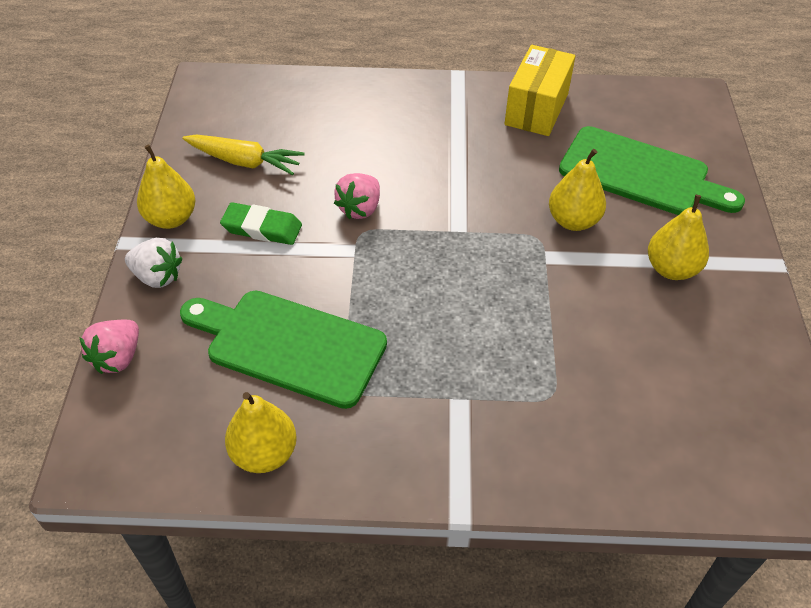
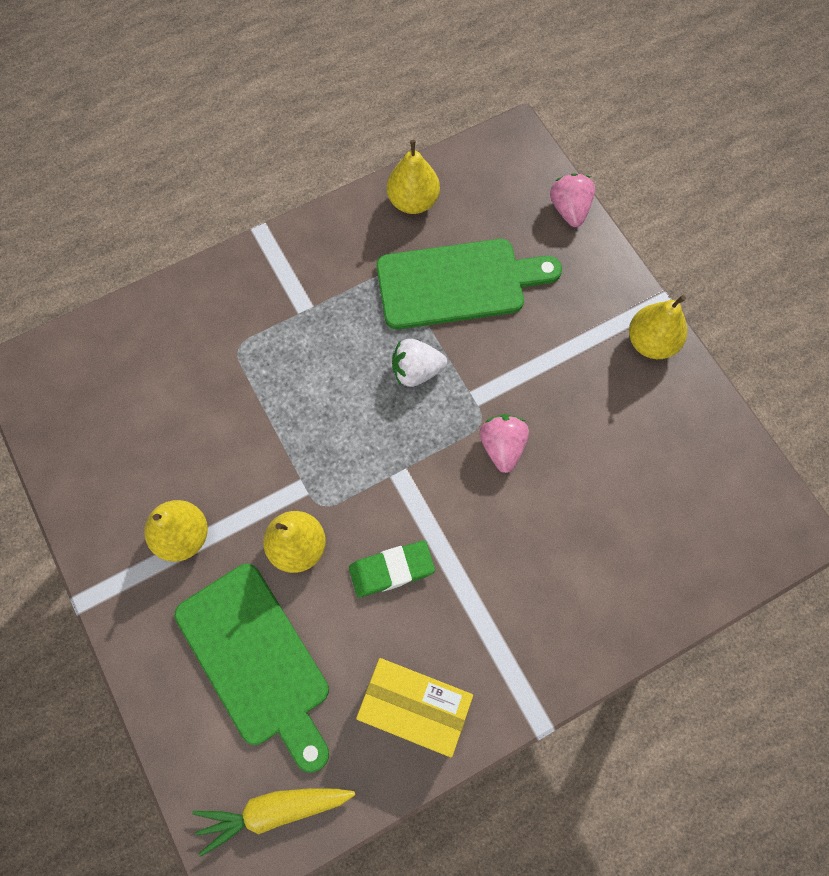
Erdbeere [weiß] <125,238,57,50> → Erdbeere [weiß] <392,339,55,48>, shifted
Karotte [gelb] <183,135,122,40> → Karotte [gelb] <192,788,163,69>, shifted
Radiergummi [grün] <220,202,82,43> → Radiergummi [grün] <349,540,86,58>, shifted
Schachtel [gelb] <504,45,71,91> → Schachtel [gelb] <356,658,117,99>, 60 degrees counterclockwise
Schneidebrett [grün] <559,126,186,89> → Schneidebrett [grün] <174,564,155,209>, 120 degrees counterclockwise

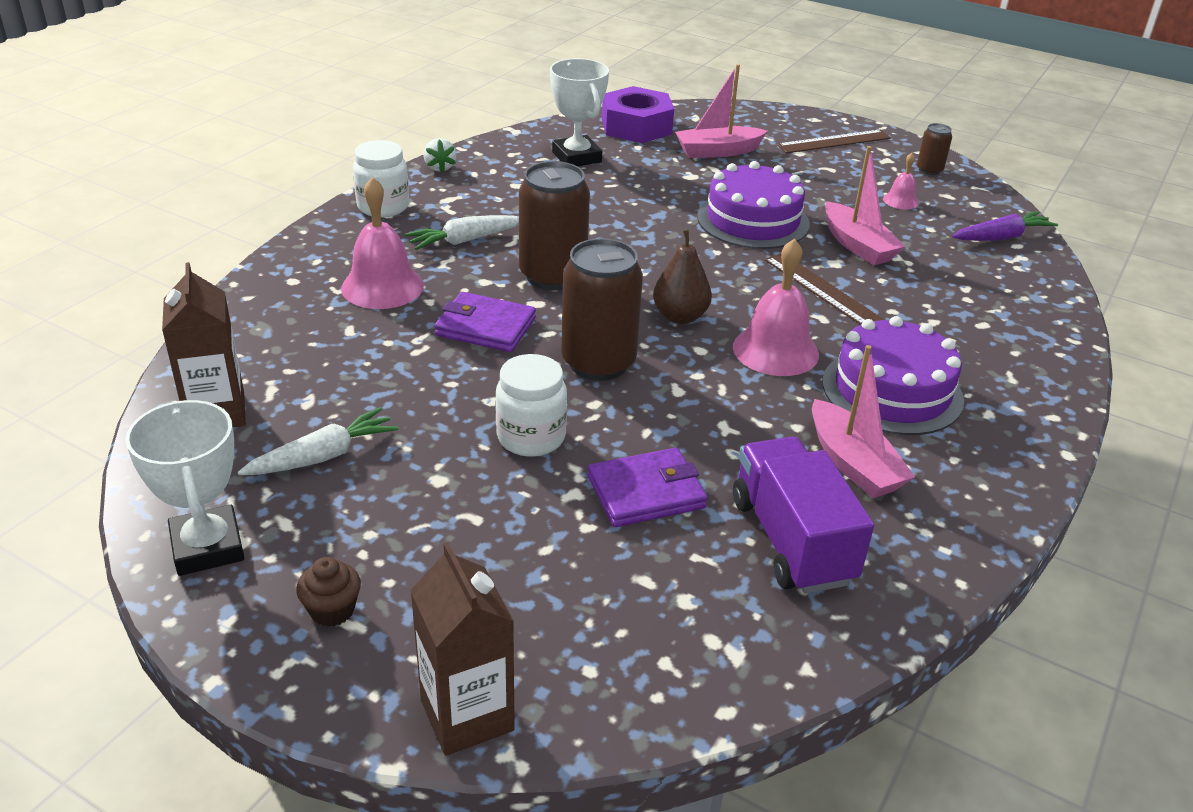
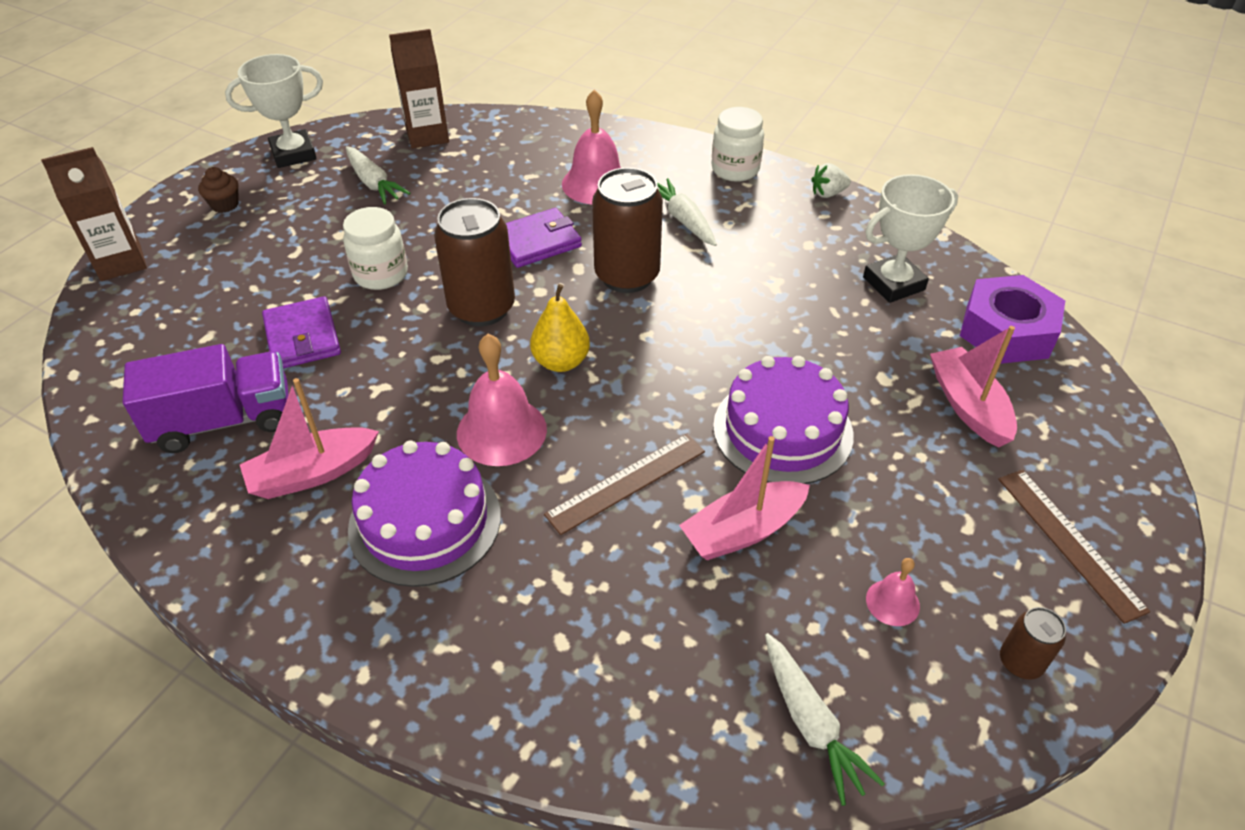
Birne [braun] <653,230,59,94> → Birne [gelb] <530,284,60,88>
Karotte [lila] <952,211,106,30> → Karotte [weiß] <765,633,120,173>
Geldbörse [lila] <434,292,102,60> → Geldbörse [lila] <506,208,76,60>, 45 degrees clockwise

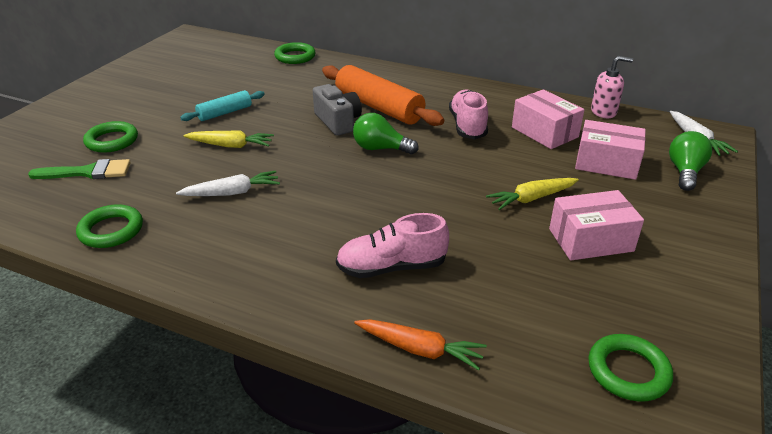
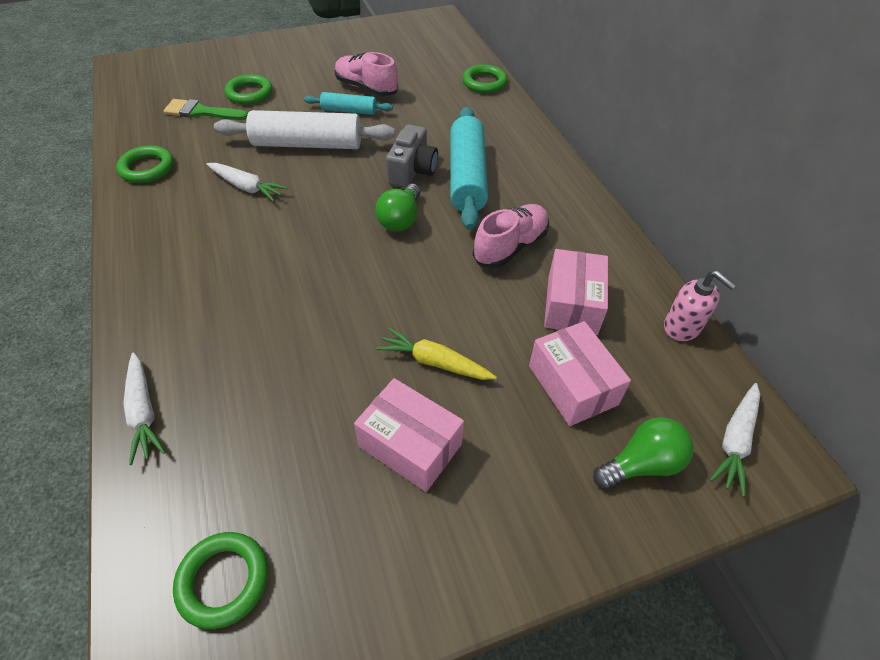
Schuh [rosa] <336,213,113,65> → Schuh [rosa] <335,52,63,44>, shifted
Karotte [gelb] <183,130,91,18> → Nudelholz [weiß] <214,110,181,39>
Nudelholz [orange] <322,65,122,61> → Nudelholz [türkis] <450,107,38,123>
Karotte [orange] <354,319,133,52> → Karotte [weiß] <123,353,42,112>
Pinsel [grün] <28,159,103,20> → Pinsel [grün] <163,99,85,21>, 150 degrees clockwise
Glühbirne [grün] <353,113,66,41> → Glühbirne [grün] <375,184,45,48>, 135 degrees counterclockwise

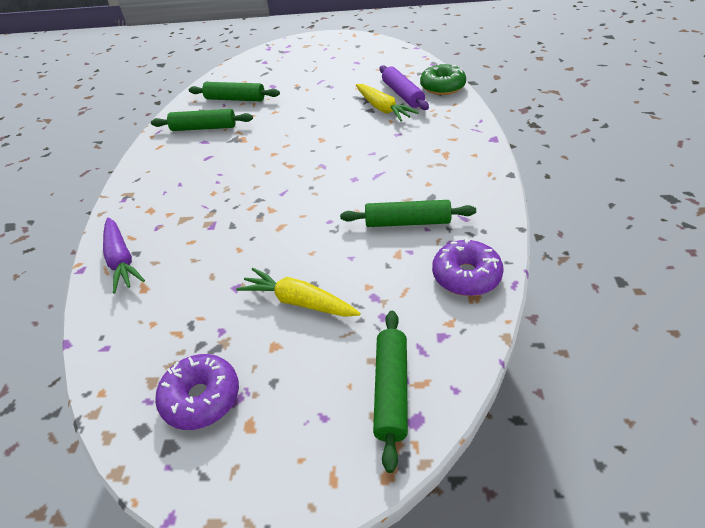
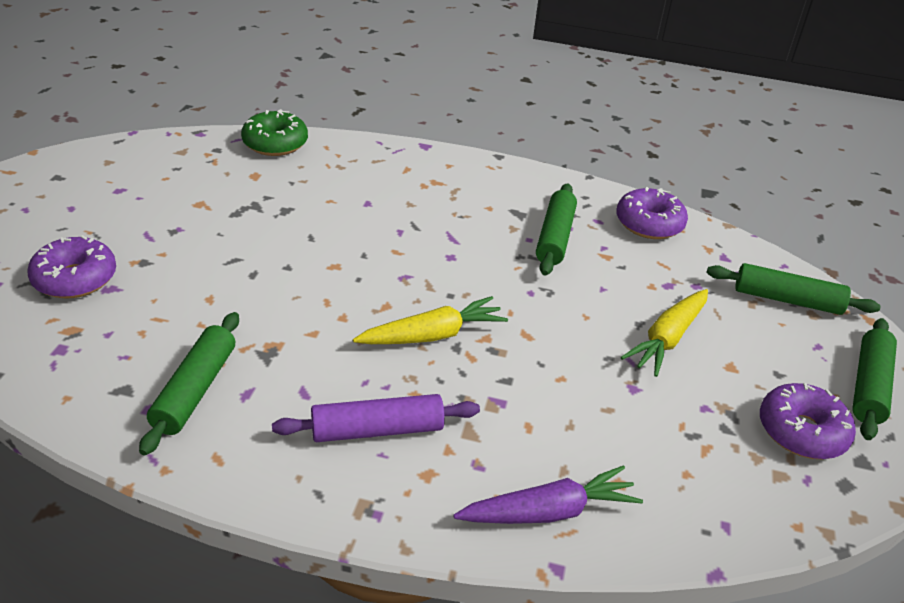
- → Donut [lila] <27,235,89,64>
Nudelholz [grün] <189,82,91,19> → Nudelholz [grün] <852,318,45,122>, shifted
Karotte [gelb] <356,84,63,37> → Karotte [gelb] <353,296,155,48>, shifted
Nudelholz [lila] <380,65,49,45> → Nudelholz [lila] <272,394,208,48>, shifted

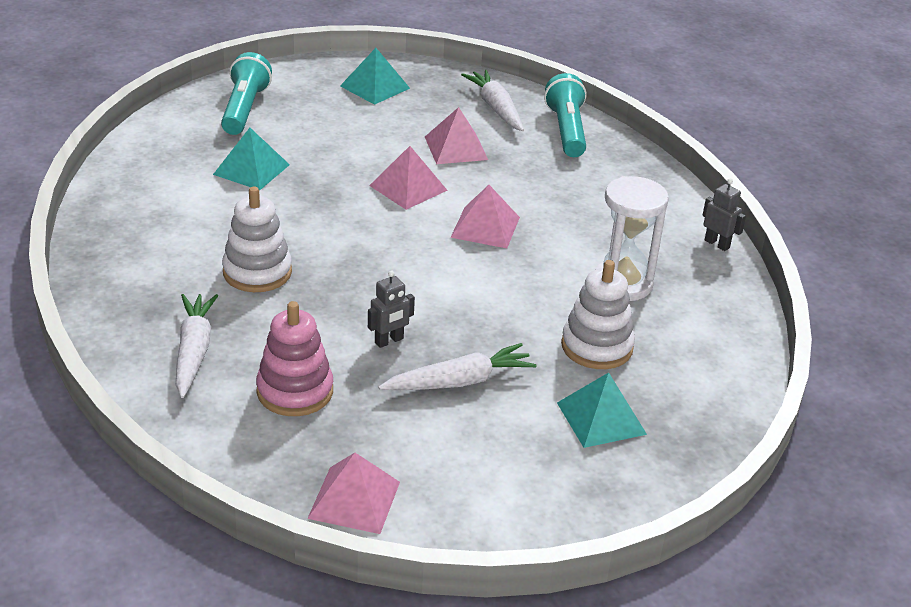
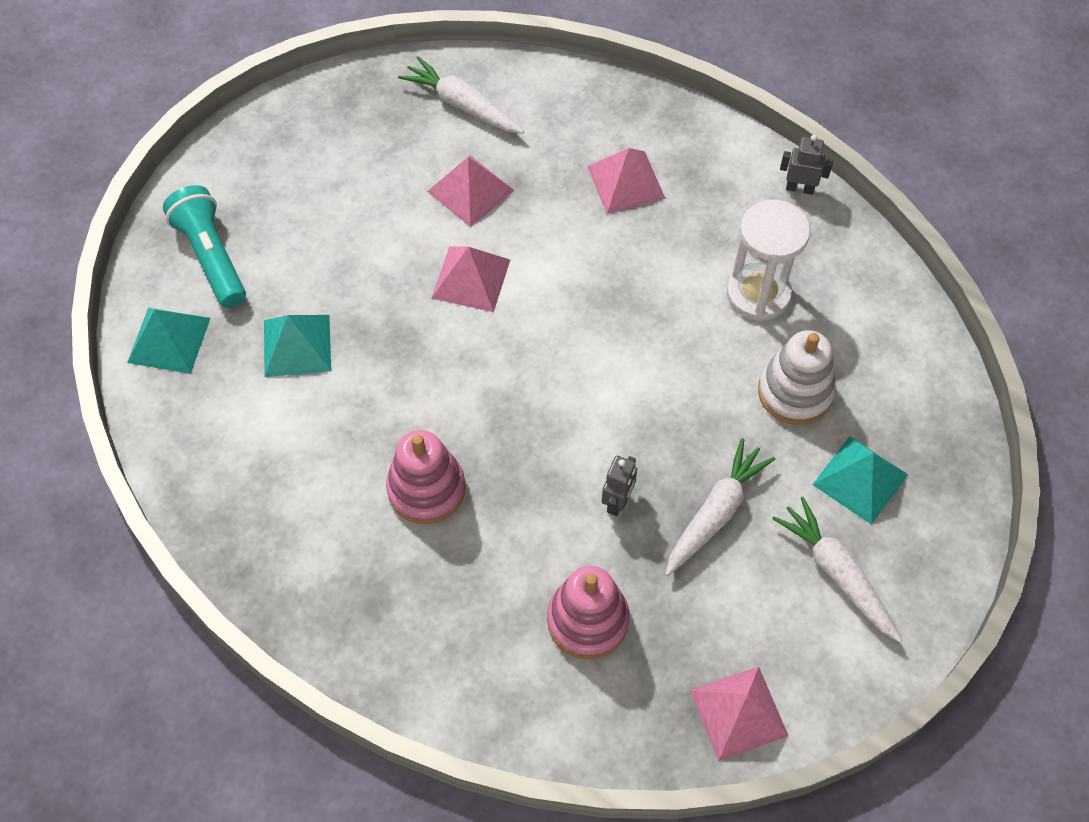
Taschenlampe [türkis] <544,73,43,84> → -
Karotte [weiß] <176,294,42,104> → Karotte [weiß] <772,497,130,146>, shifted
Pyramide [türkis] <340,48,70,57> → Pyramide [türkis] <127,307,83,67>, shifted
Pyramide [rosa] <450,185,70,63> → Pyramide [rosa] <587,148,79,66>, shifted
Stapelspielzeug [weiß] <222,186,70,106> → Stapelspielzeug [rosa] <386,430,80,94>

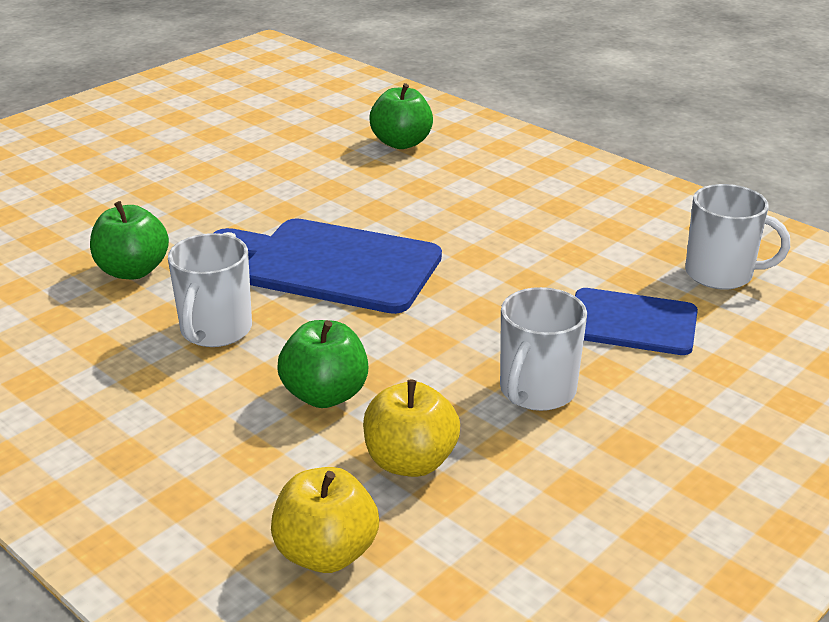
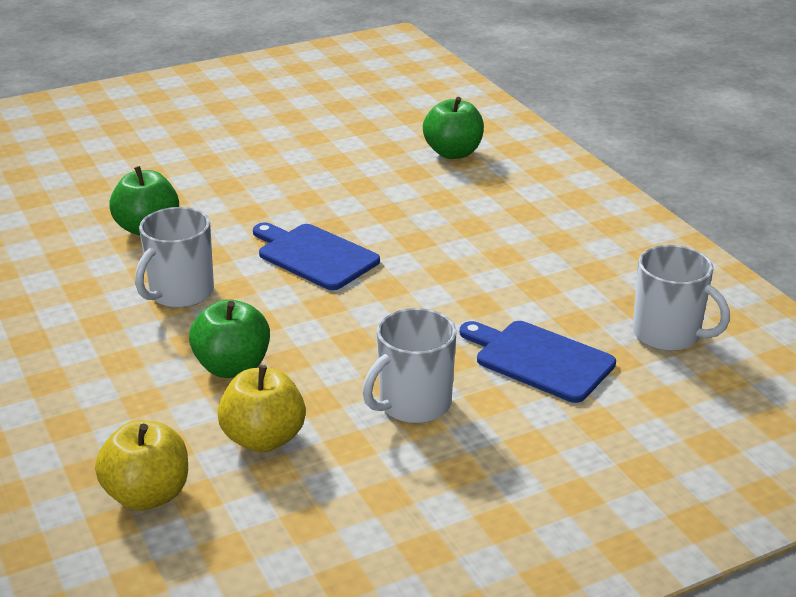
Schneidebrett [blau] <214,218,228,96> → Schneidebrett [blau] <253,223,127,67>, x0.65

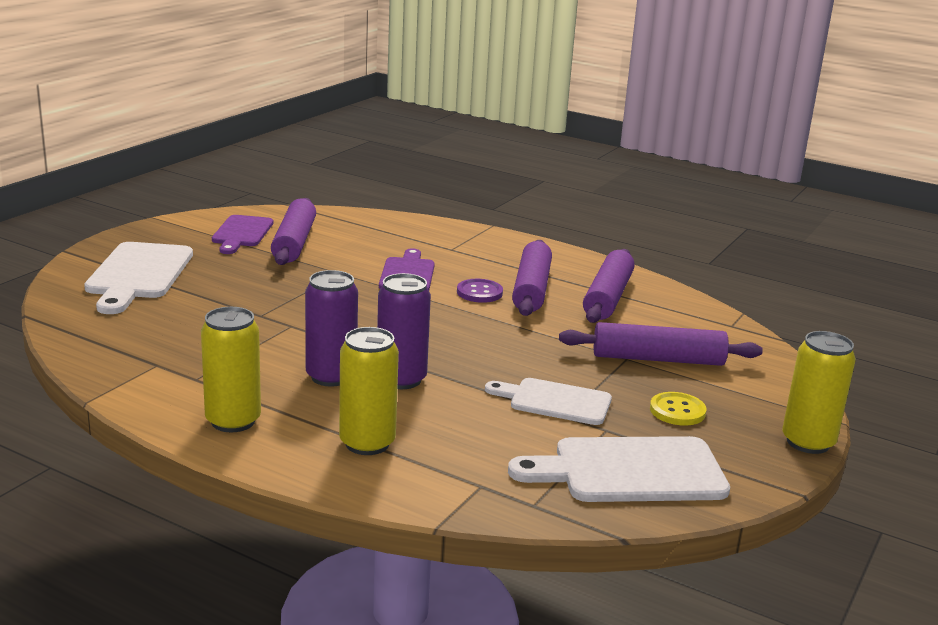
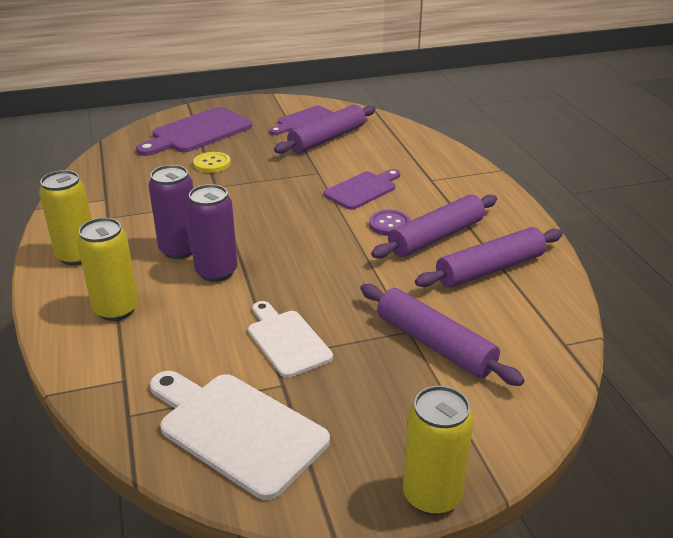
Knopf [gelb] <650,392,57,34> → Knopf [gelb] <193,152,38,21>, shifted
Schneidebrett [weiß] <84,242,109,72> → Schneidebrett [lila] <136,107,116,49>

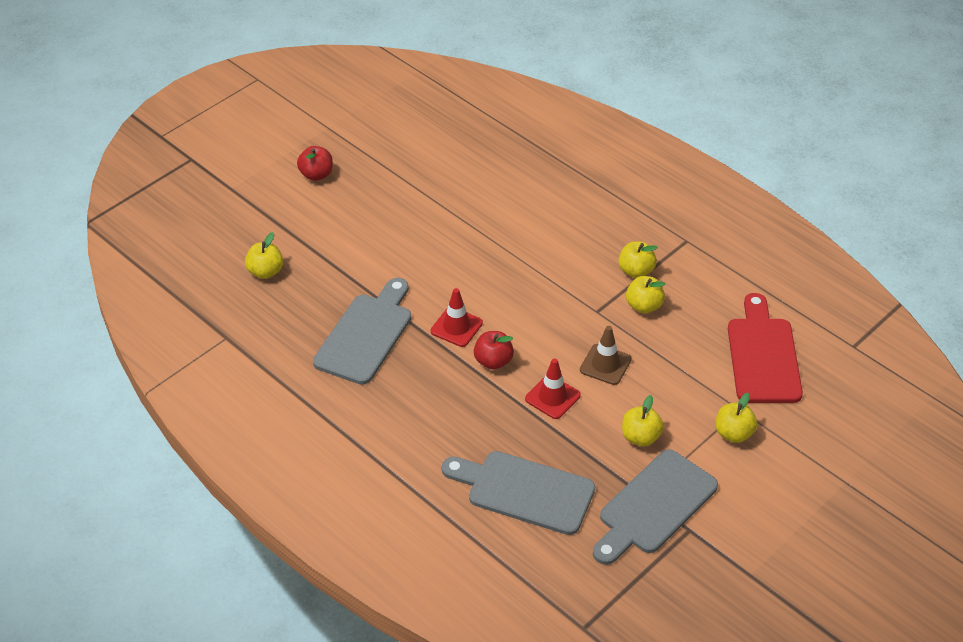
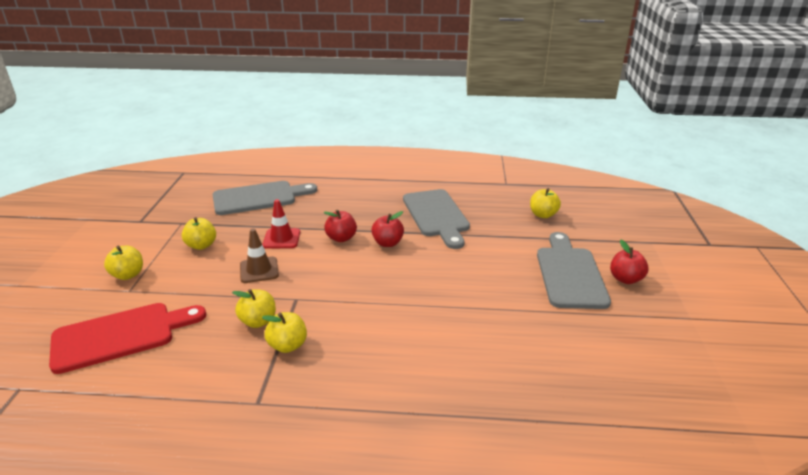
Schneidebrett [grau] <593,449,125,116> → Schneidebrett [grau] <537,232,74,77>, shifted
Leitkegel [rot] <431,288,52,59> → Apfel [rot] <371,211,33,36>
Schneidebrett [rot] <728,293,75,110> → Schneidebrett [rot] <49,303,157,71>, 75 degrees counterclockwise

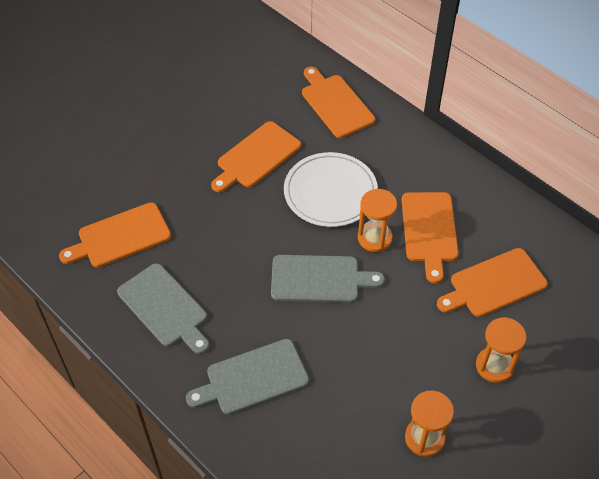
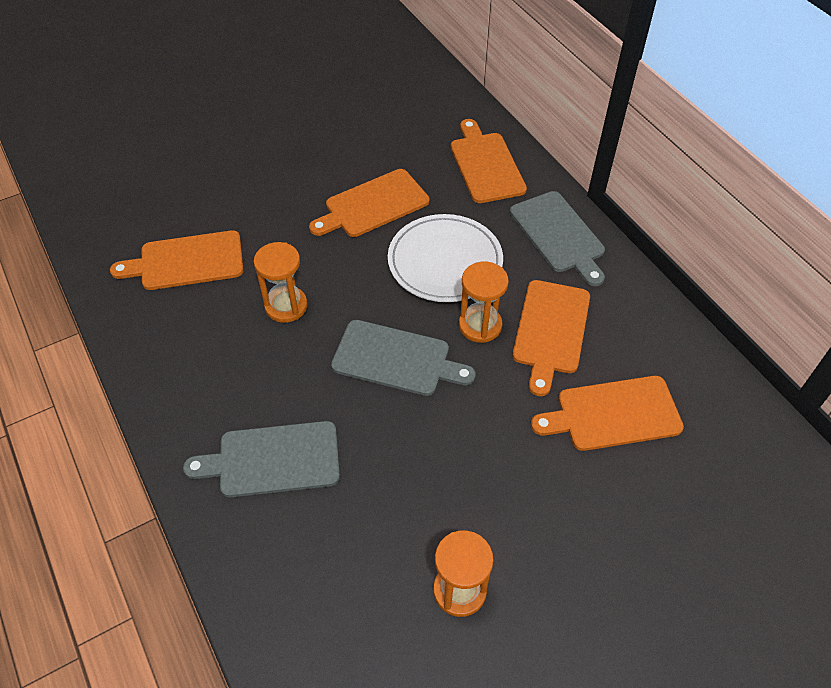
Schneidebrett [grau] <117,263,92,91> → Schneidebrett [grau] <510,191,95,95>, shifted
Sanduhr [orange] <476,317,51,66> → Sanduhr [orange] <254,242,53,81>, shifted

